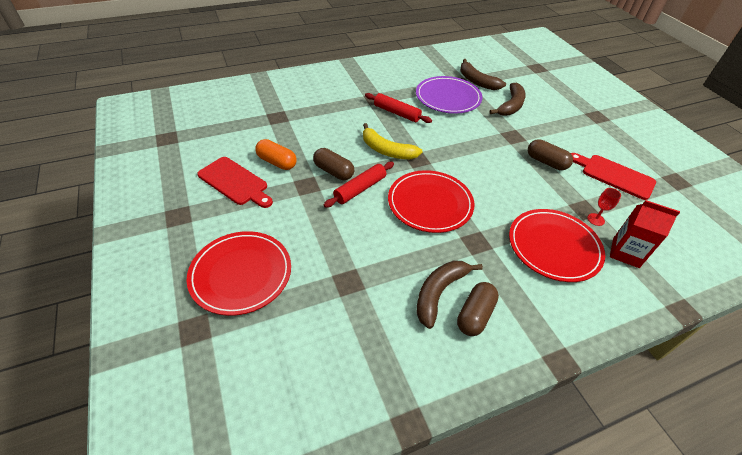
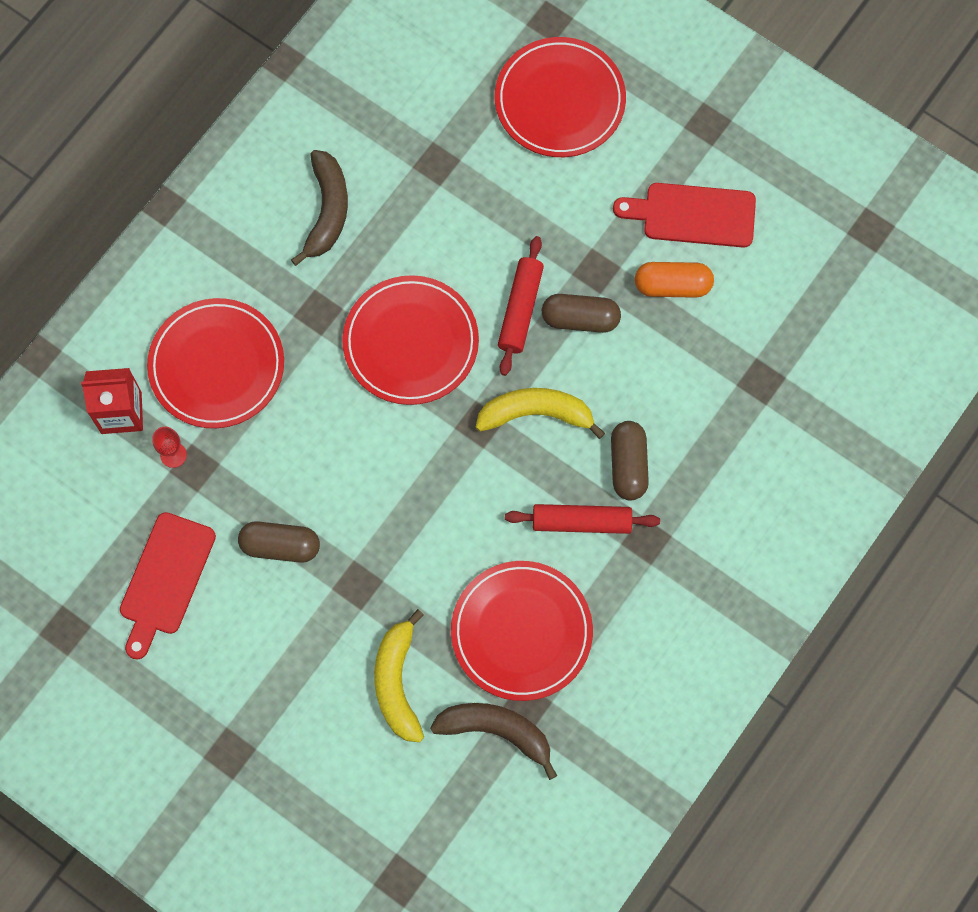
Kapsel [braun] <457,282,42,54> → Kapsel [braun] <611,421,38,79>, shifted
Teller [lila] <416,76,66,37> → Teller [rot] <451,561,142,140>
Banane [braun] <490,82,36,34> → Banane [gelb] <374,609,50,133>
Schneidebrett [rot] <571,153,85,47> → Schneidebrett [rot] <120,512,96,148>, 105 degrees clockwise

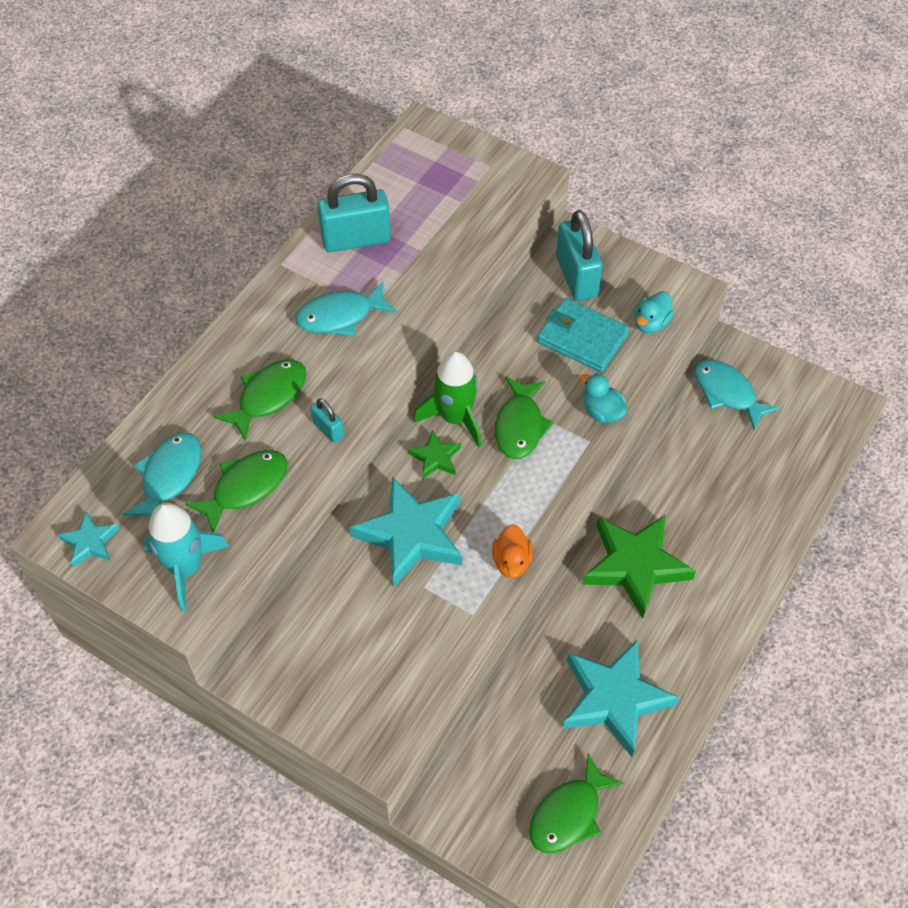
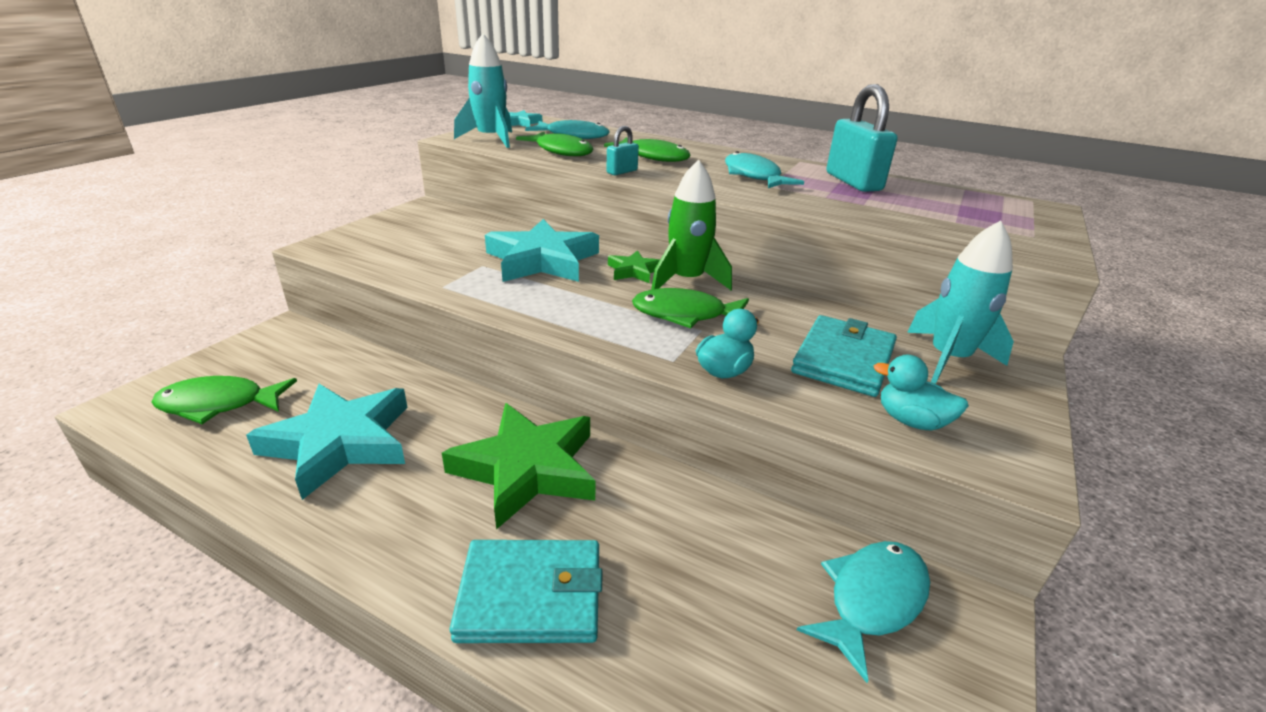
Ente [orange] <492,524,41,54> → -
- → Geldbörse [türkis] <450,540,153,103>
Vorhängeschloss [türkis] <556,210,47,91> → Rakete [türkis] <907,220,107,164>
Fisch [grün] <529,753,95,100> → Fisch [grün] <152,376,145,48>, 45 degrees counterclockwise

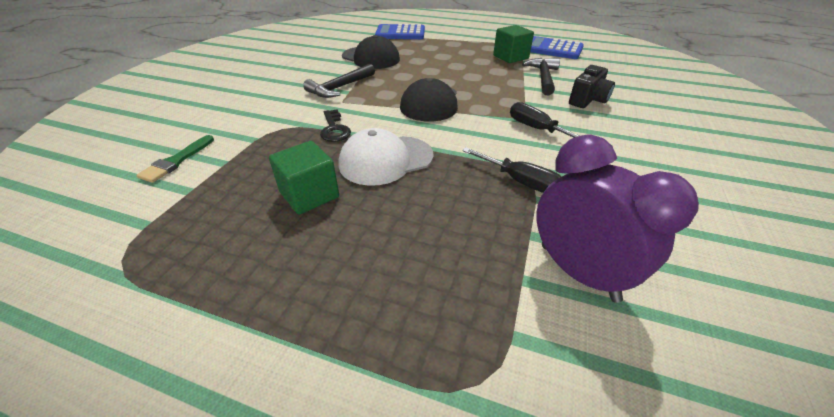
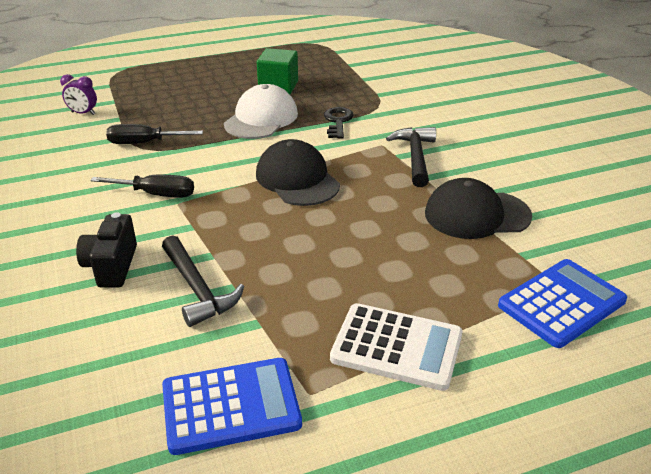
Pinsel [grün] <136,135,78,48> → -
Kubus [grün] <493,25,41,38> → -
- → Taschenrechner [weiß] <330,303,133,88>
Schlüssel [schwarz] <320,109,31,33> → Schlüssel [schwarz] <324,107,30,32>, 60 degrees clockwise
Wecker [lila] <536,134,163,169> → Wecker [lila] <60,74,37,41>, x0.46

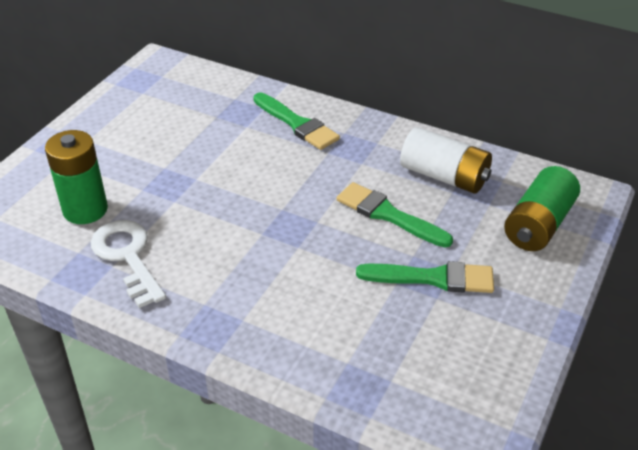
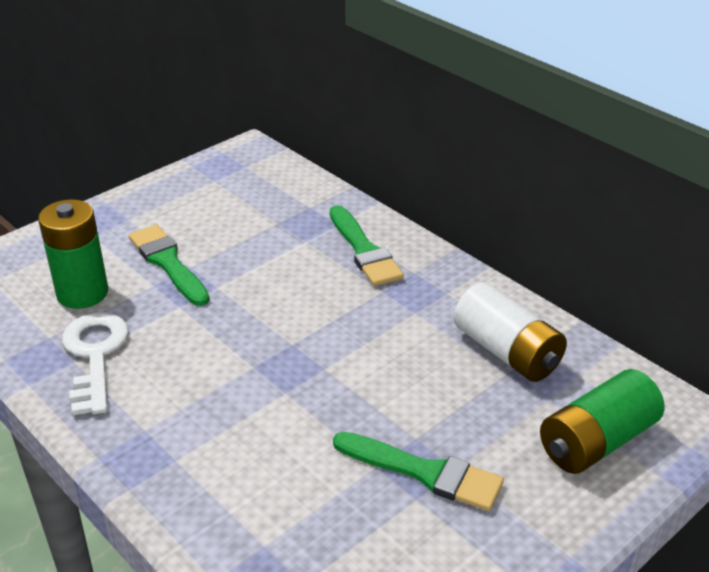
Pinsel [grün] <337,182,116,65> → Pinsel [grün] <129,224,80,82>, shifted

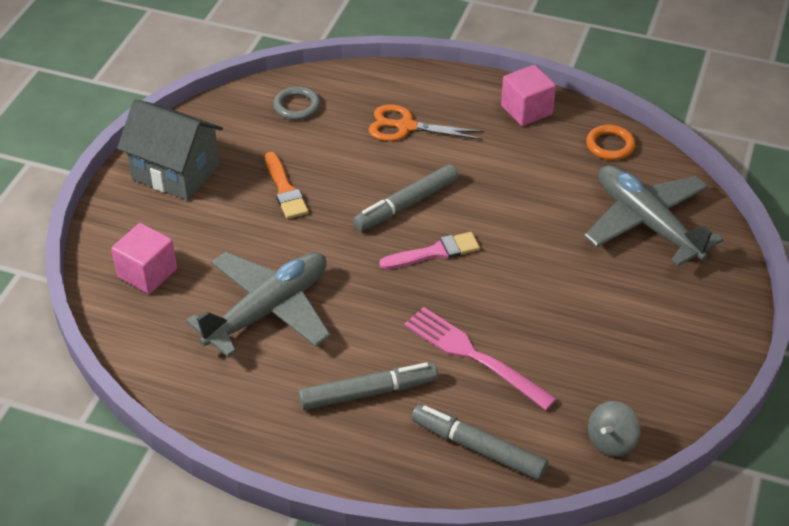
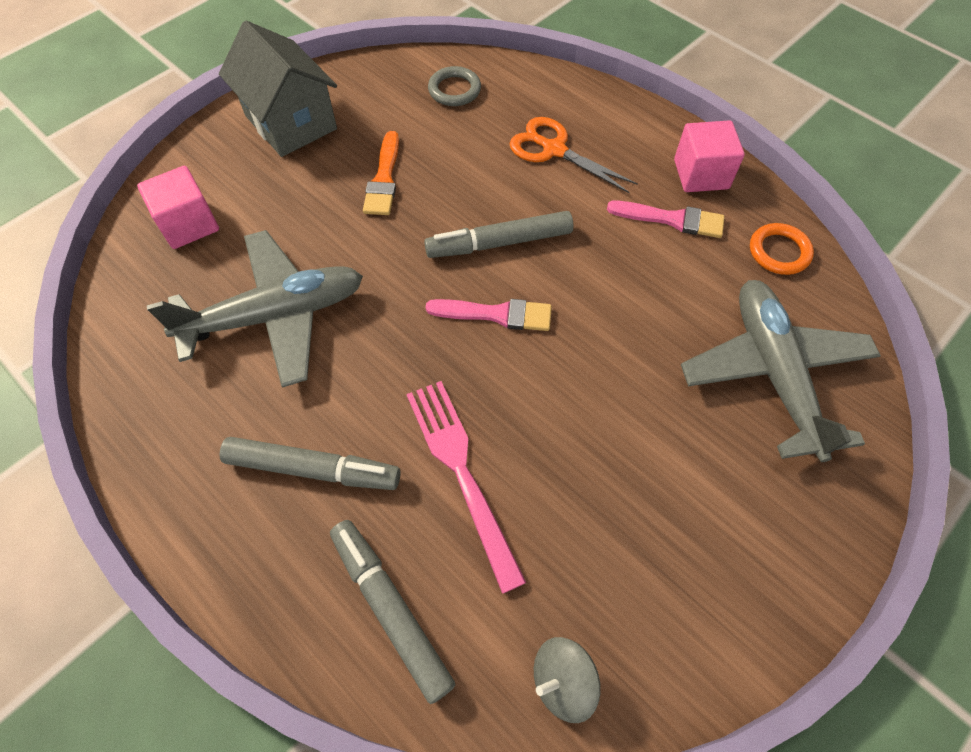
- → Pinsel [rosa] <607,201,118,37>

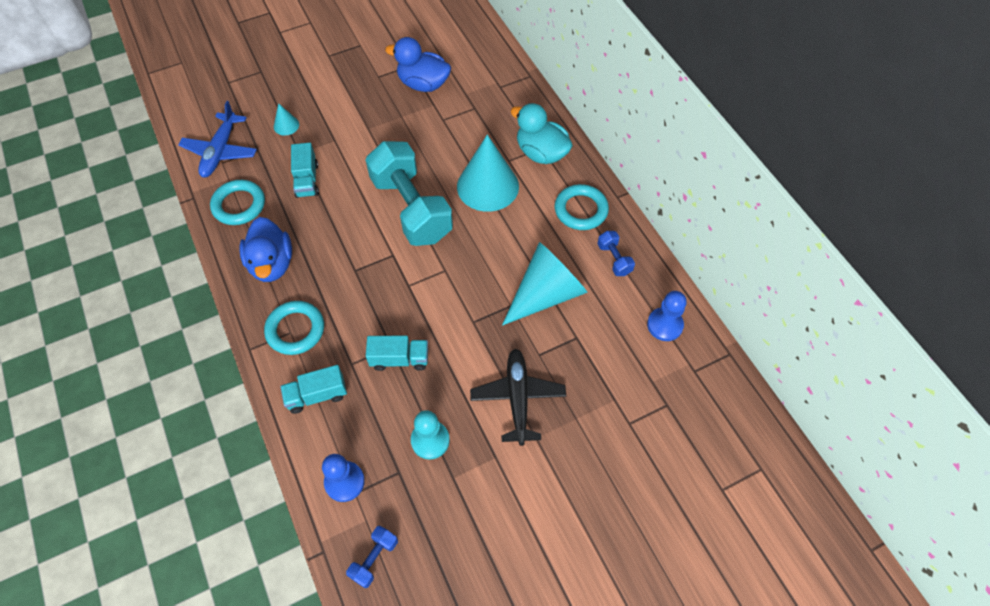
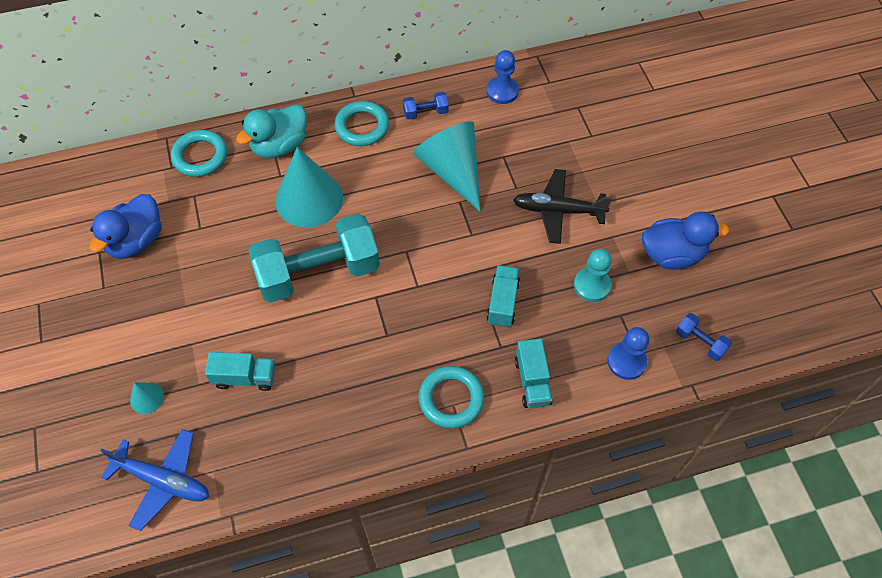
Ring [türkis] <210,180,55,45> → Ring [türkis] <171,130,56,47>, shifted
Ente [blau] <239,217,53,65> → Ente [blau] <642,211,88,59>, shifted

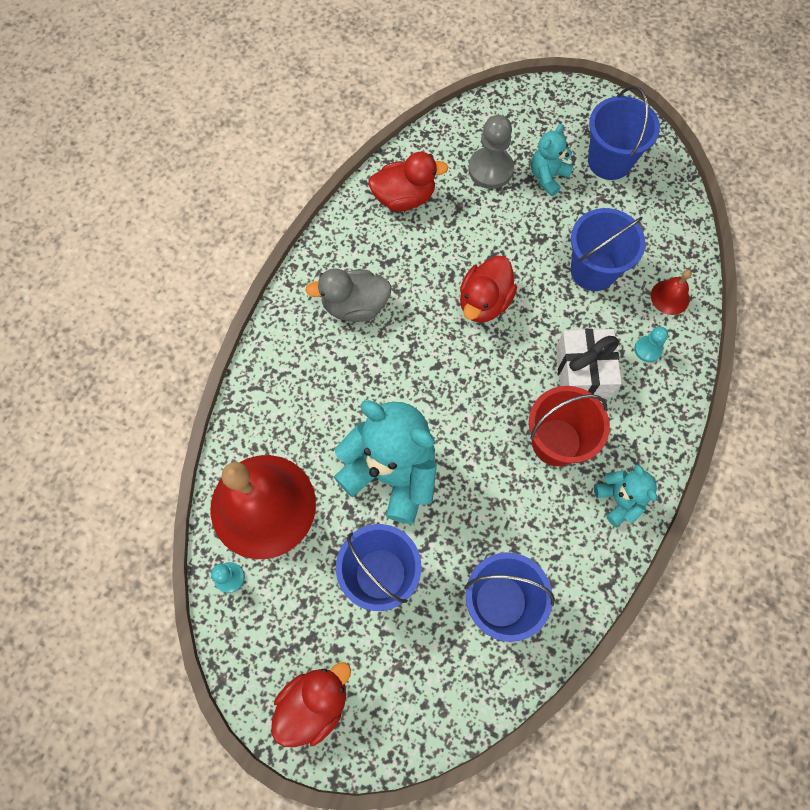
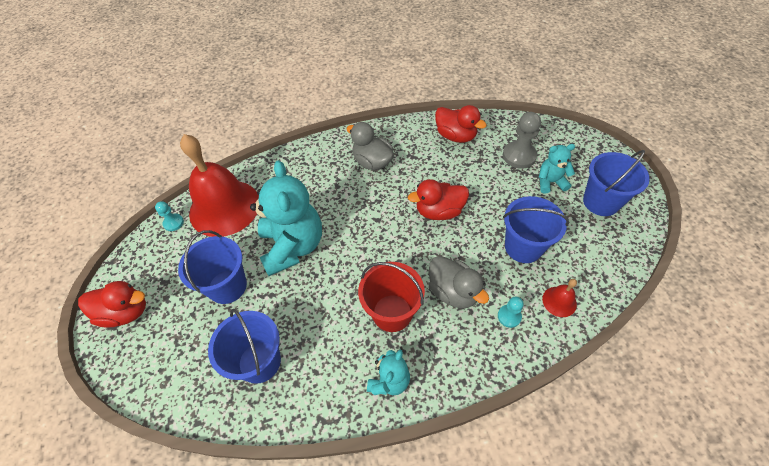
Geschenk [weiß] <556,329,66,69> → Ente [grau] <428,256,61,53>

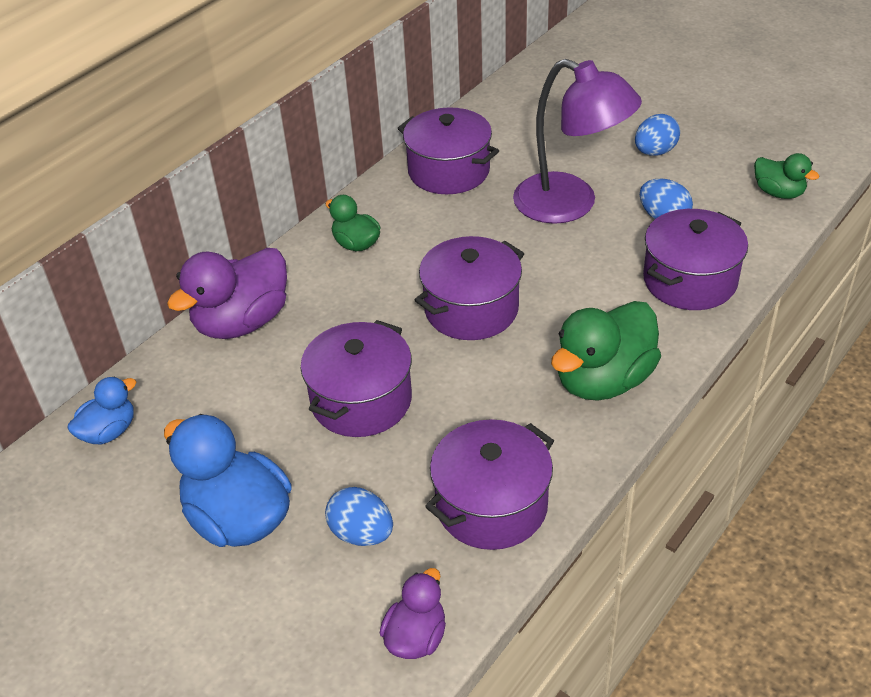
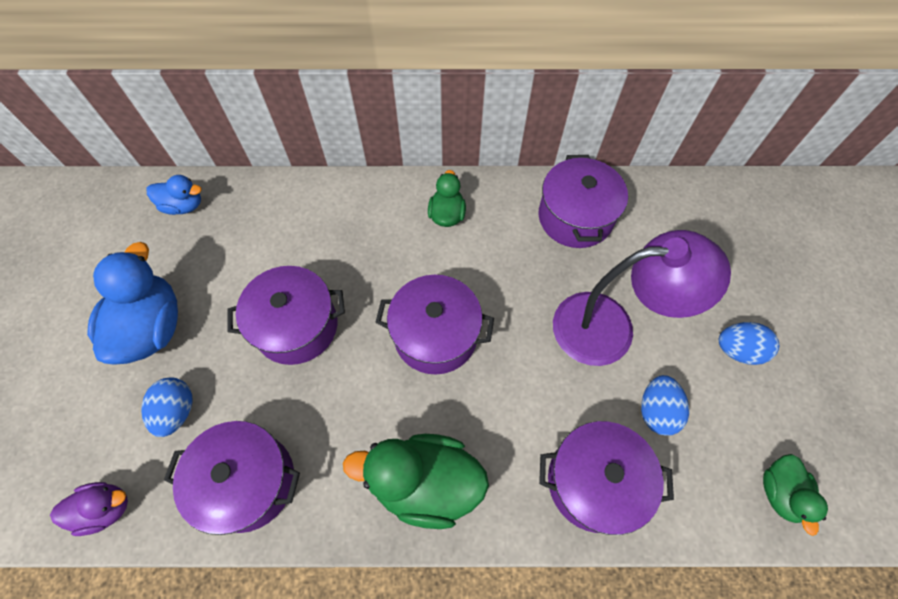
Ente [lila] <167,248,120,91> → -
Lampe [lila] <513,59,129,165> → Lampe [lila] <553,230,178,136>, 90 degrees counterclockwise

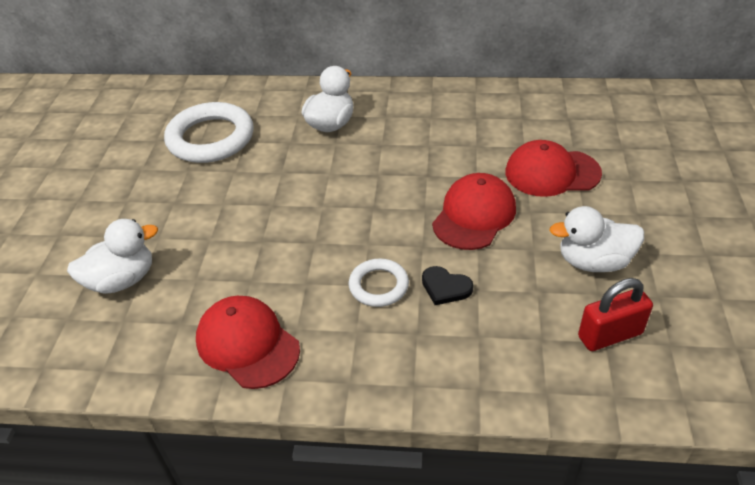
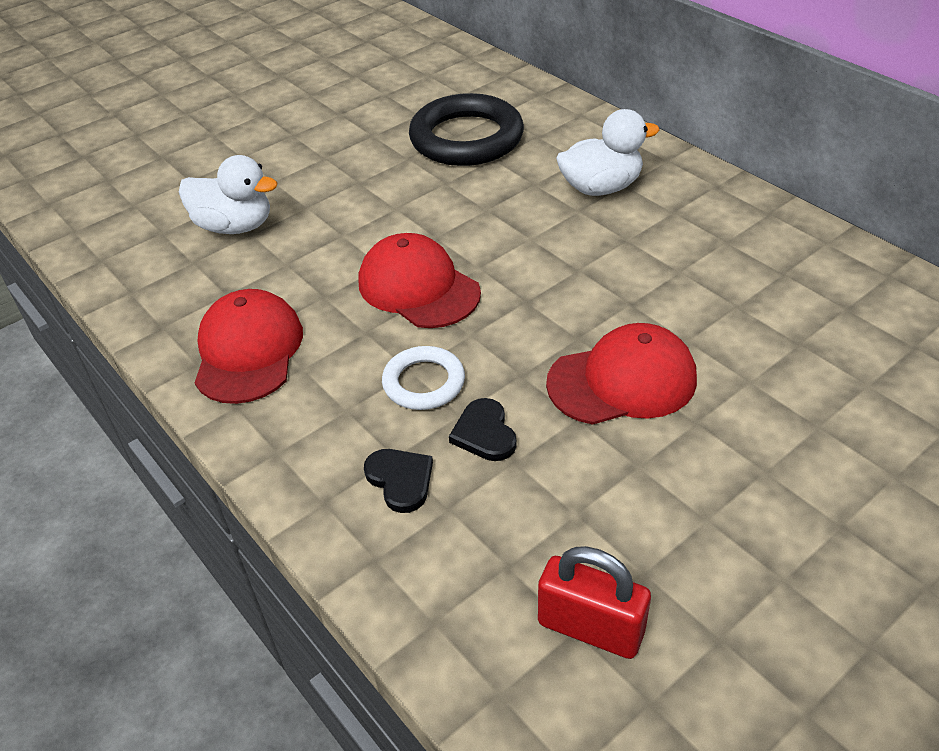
Ente [weiß] <549,206,95,66> → -
- → Herz [schwarz] <364,449,69,64>
Kappe [rot] <505,140,97,57> → Kappe [rot] <359,233,122,95>, shifted
Ring [weiß] <164,102,90,61> → Ring [schwarz] <409,93,115,73>

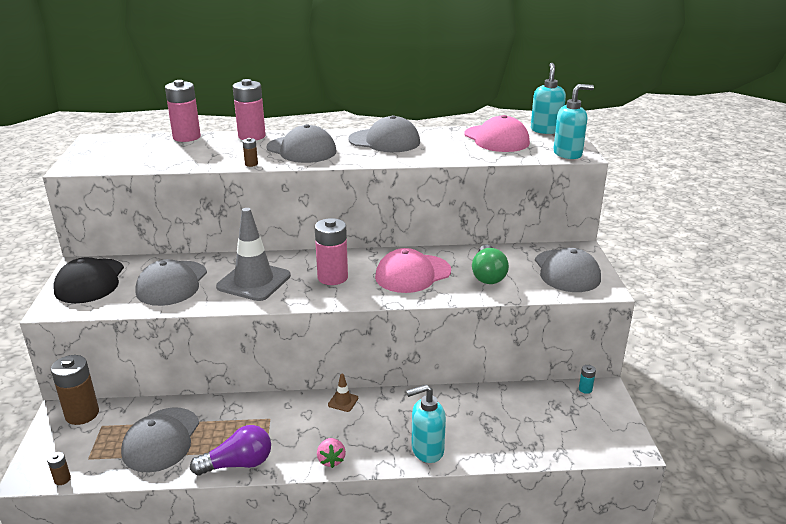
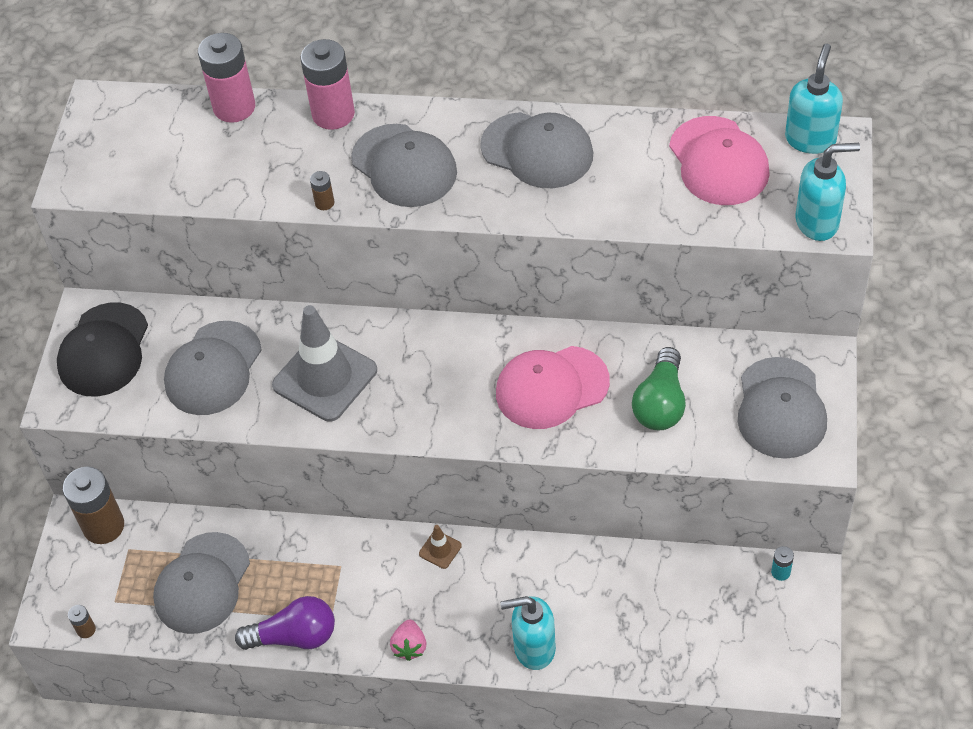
Batterie [rosa] <315,218,33,67> → -

